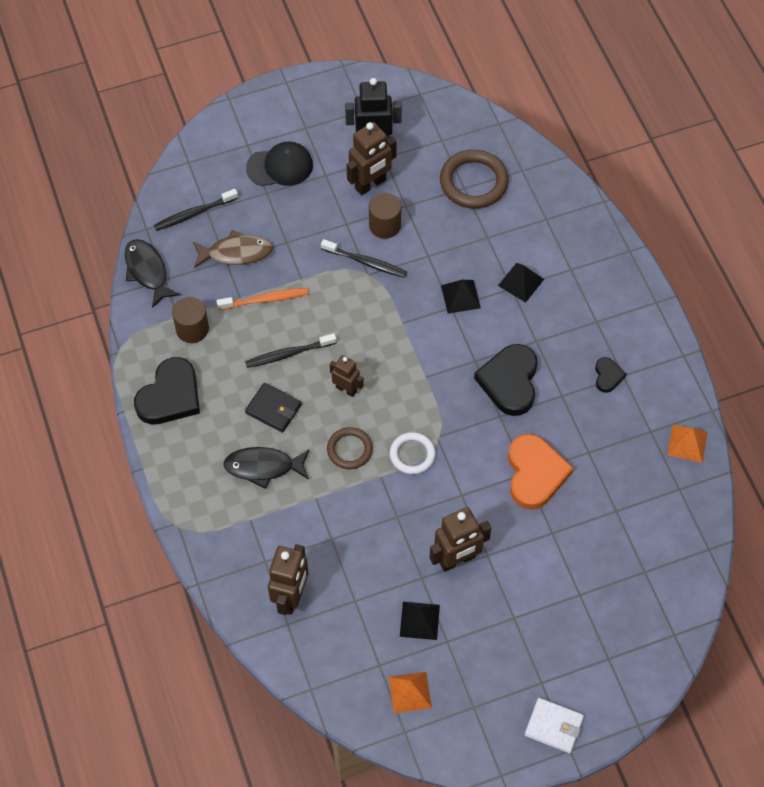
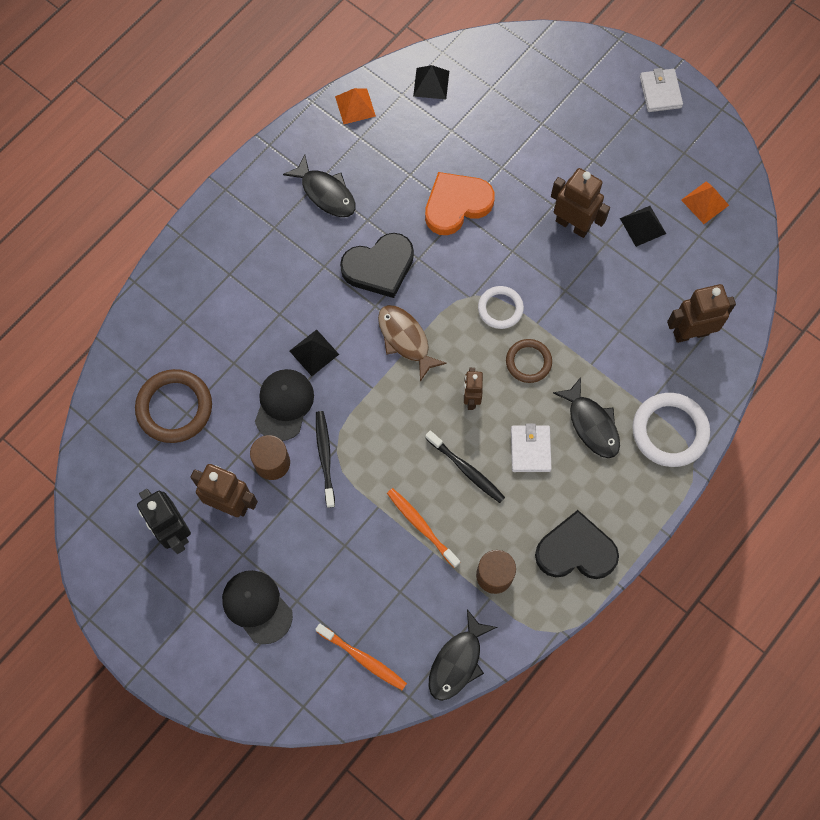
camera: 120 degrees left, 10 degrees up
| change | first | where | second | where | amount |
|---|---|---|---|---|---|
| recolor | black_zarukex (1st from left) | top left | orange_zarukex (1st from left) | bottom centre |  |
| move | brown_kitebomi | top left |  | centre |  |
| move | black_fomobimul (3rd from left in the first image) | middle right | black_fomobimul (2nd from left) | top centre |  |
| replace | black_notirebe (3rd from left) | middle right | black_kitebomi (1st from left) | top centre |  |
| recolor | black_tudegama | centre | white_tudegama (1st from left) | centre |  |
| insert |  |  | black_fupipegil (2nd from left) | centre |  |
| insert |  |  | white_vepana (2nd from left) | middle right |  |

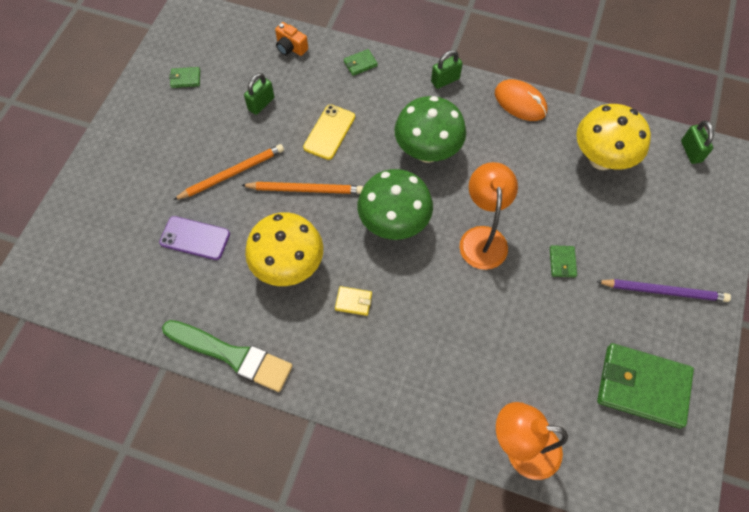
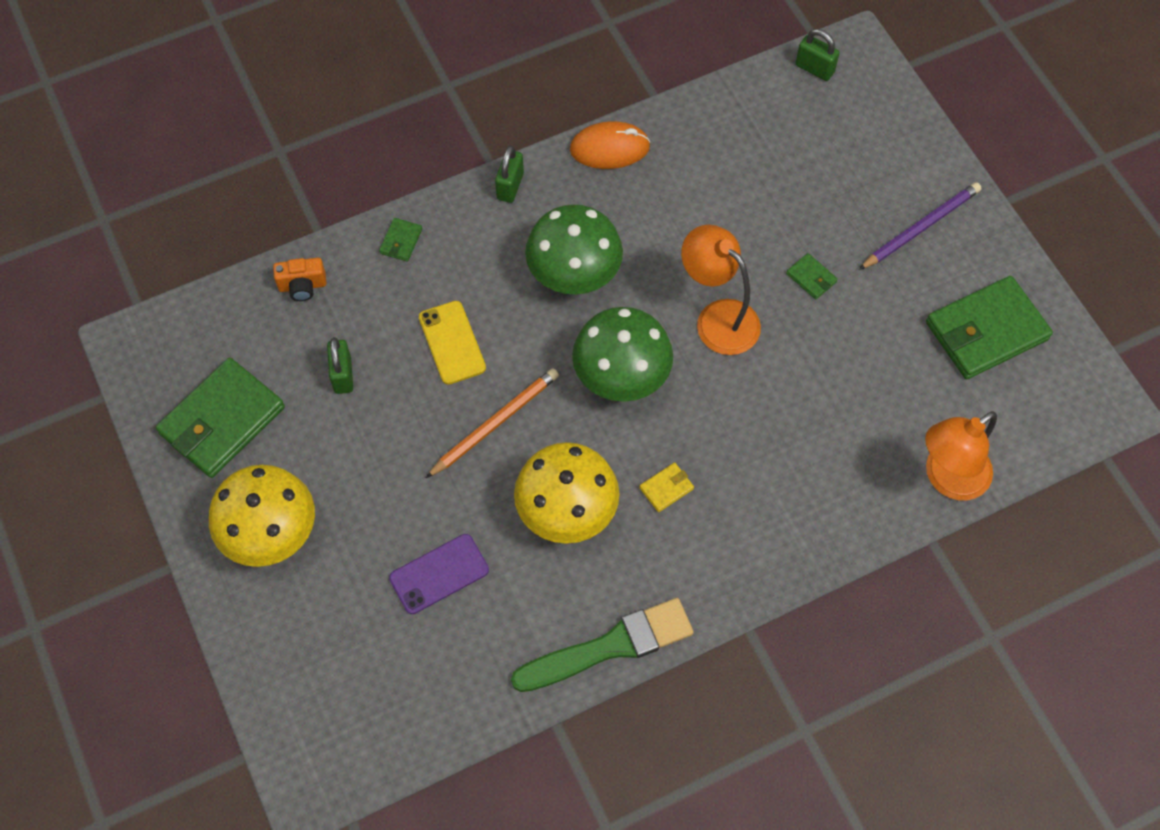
camera: 45 degrees left, 0 degrees up
| change | first | where | second | where | amount |
|---|---|---|---|---|---|
| resize | green_tudegama (1st from left) | top left |  | middle left | x2.38 |
| move | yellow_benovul (2nd from left in the first image) | top right | yellow_benovul (1st from left) | middle left |  |
| delete | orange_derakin (1st from left) | middle left |  |  |  |

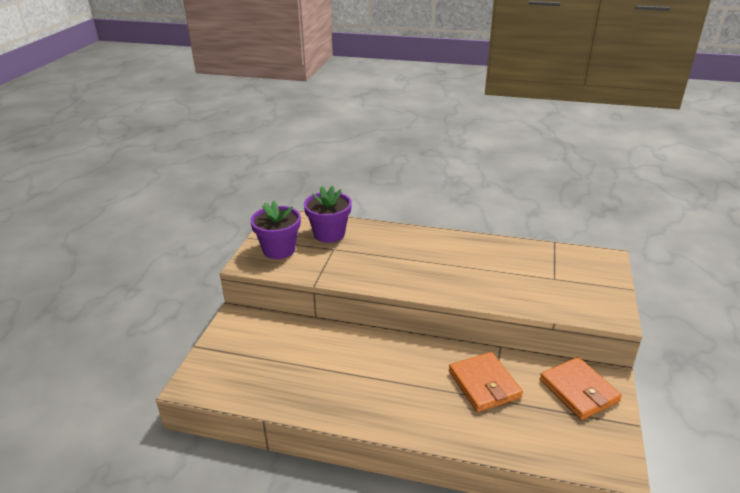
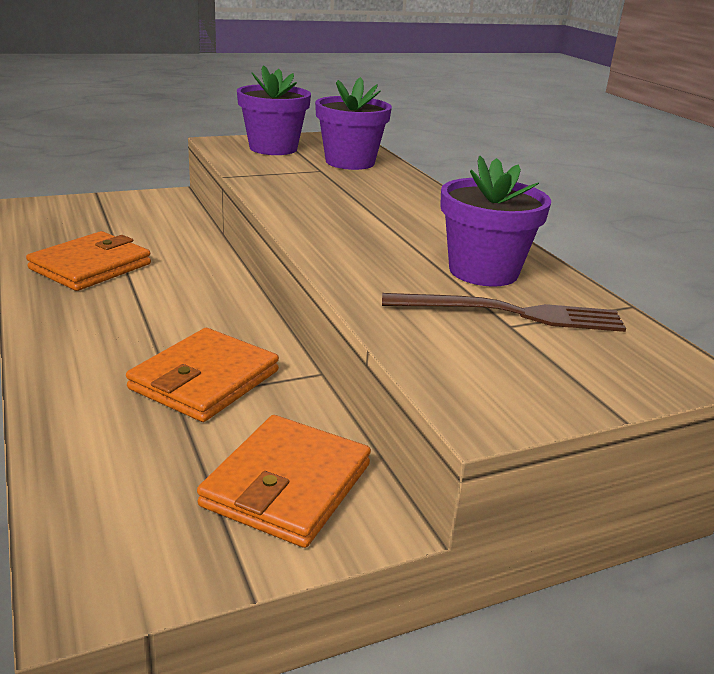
camera: 50 degrees right, 5 degrees down
| change | first | where | second | where | amount |
|---|---|---|---|---|---|
| insert |  |  | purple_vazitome (3rd from left) | top right |  |
| insert |  |  | orange_tudegama (1st from left) | middle left |  |
| insert |  |  | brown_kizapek | middle right |  |

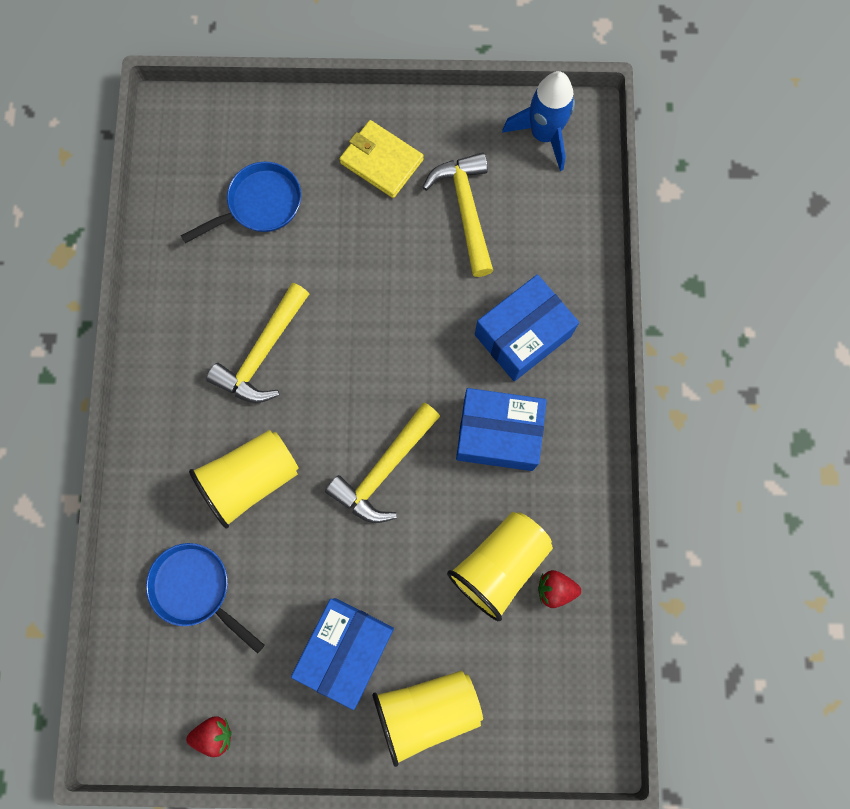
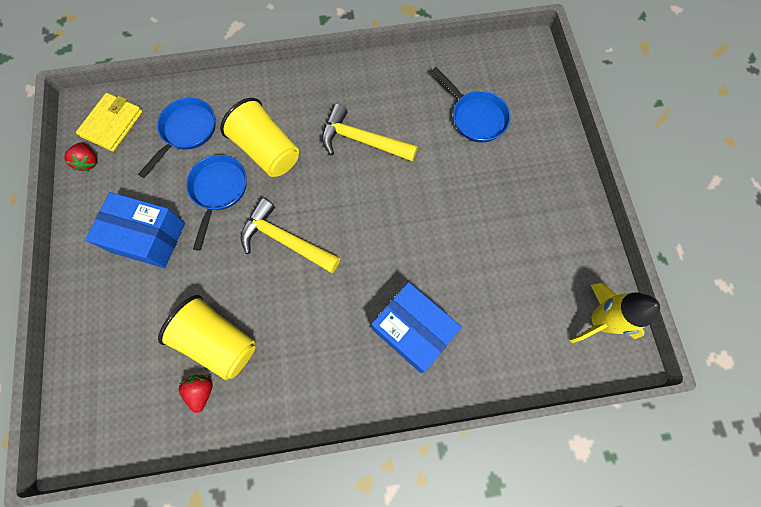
camera: 80 degrees right, 5 degrees down
| change | first | where | second | where | amount |
|---|---|---|---|---|---|
| recolor | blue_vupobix | top centre | yellow_vupobix | middle right |  |
| move | yellow_tudegama | top centre |  | top left |  |
| delete | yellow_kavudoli (3rd from left) | top centre |  |  |  |
| delete | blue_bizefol (2nd from left) | centre |  |  |  |
| delete | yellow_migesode (2nd from left) | bottom centre |  |  |  |
| insert |  |  | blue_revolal (2nd from left) | middle left |  |

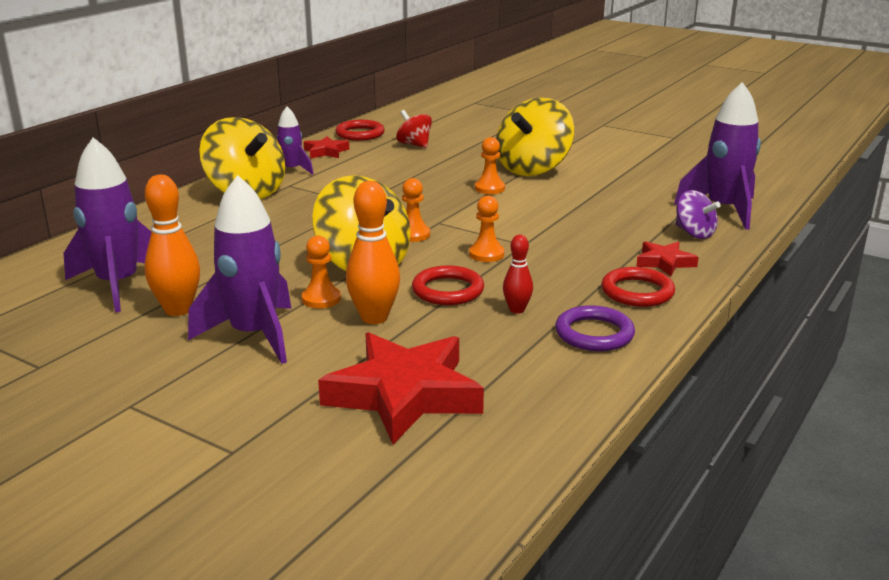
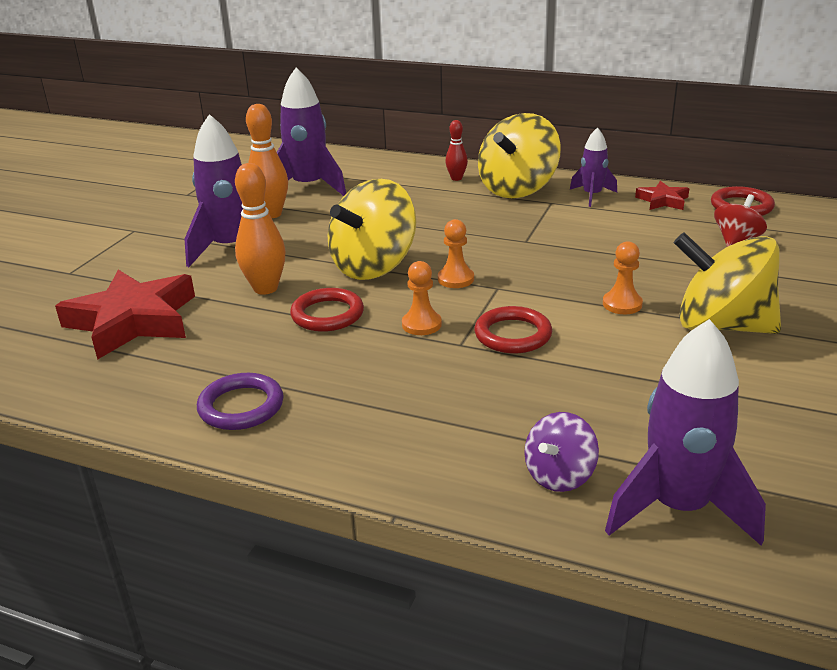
camera: 80 degrees right, 5 degrees up
| change | first | where | second | where | amount |
|---|---|---|---|---|---|
| move | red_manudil | centre |  | top centre |  |
| delete | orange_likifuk (1st from left) | centre |  |  |  |
| delete | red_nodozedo (3rd from left) | middle right |  |  |  |
| move | red_vepana (3rd from left in the first image) | middle right | red_vepana (2nd from left) | centre |  |

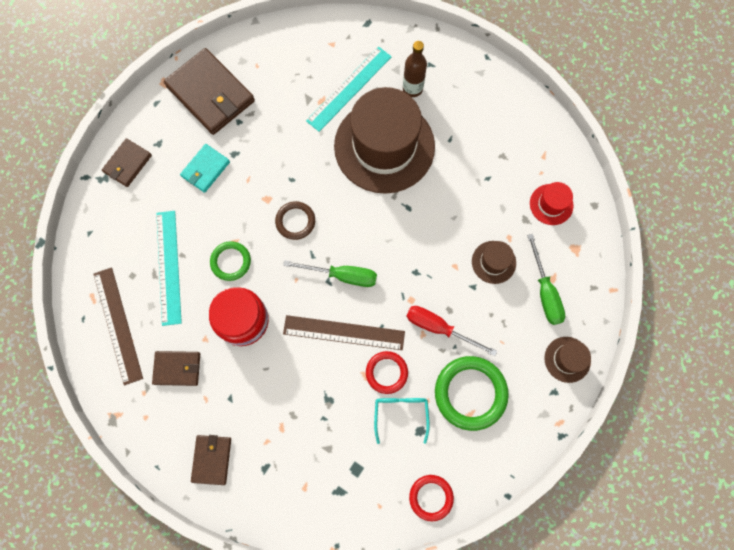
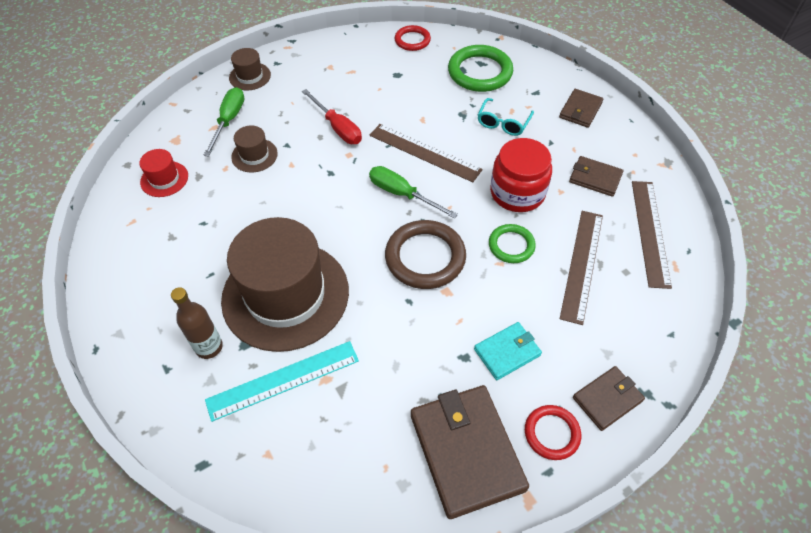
camera: 155 degrees left, 20 degrees down
| change | first | where | second | where | amount |
|---|---|---|---|---|---|
| resize | brown_vepana | centre |  | centre | x1.71 |
| recolor | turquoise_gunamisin (1st from left) | middle left | brown_gunamisin (2nd from left) | middle right |  |
| move | red_vepana (1st from left in the first image) | bottom centre | red_vepana (2nd from left) | bottom right |  |
| move | green_vepana (2nd from left in the first image) | bottom centre | green_vepana (1st from left) | top centre |  |
| move | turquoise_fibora | bottom centre |  | top centre |  |

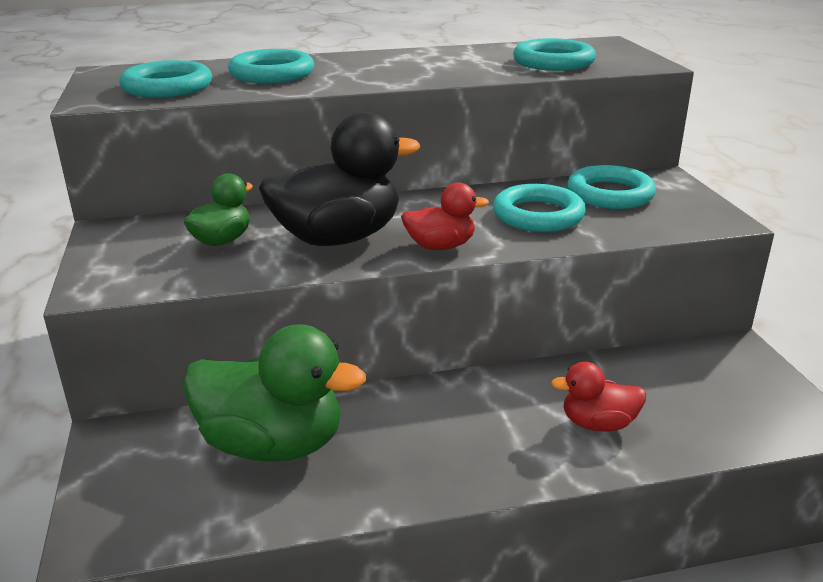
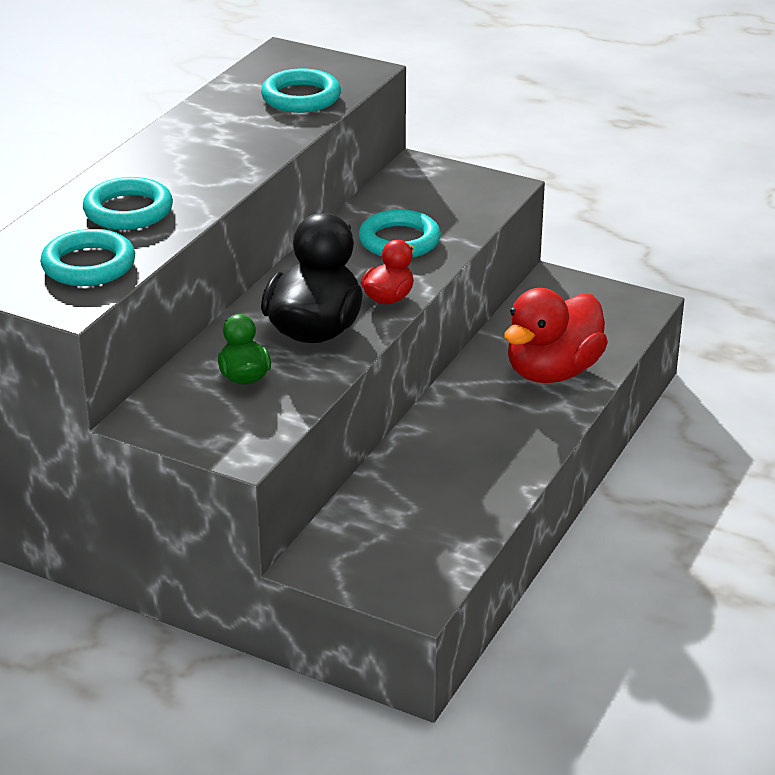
camera: 50 degrees left, 5 degrees up
| change | first | where | second | where | amount |
|---|---|---|---|---|---|
| delete | turquoise_vepana (5th from left) | top right |  |  |  |
| delete | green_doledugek (2nd from left) | bottom left |  |  |  |
| resize | red_doledugek (2nd from left) | bottom right |  | middle right | x1.91 |

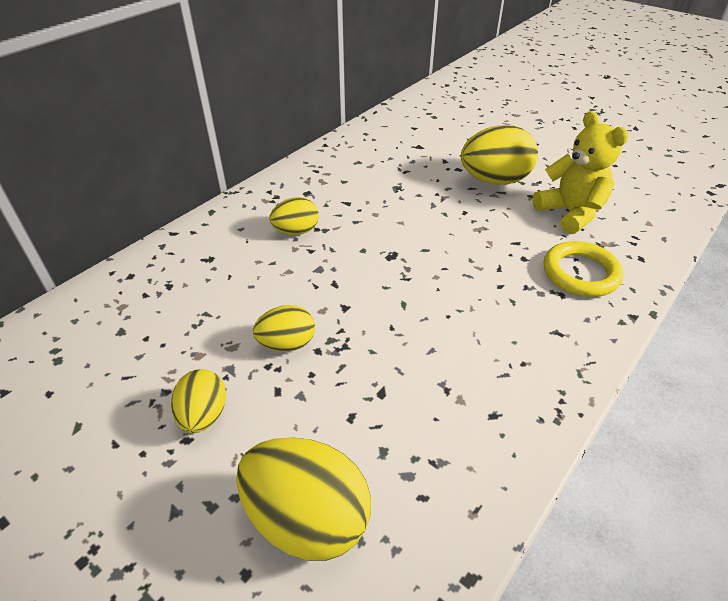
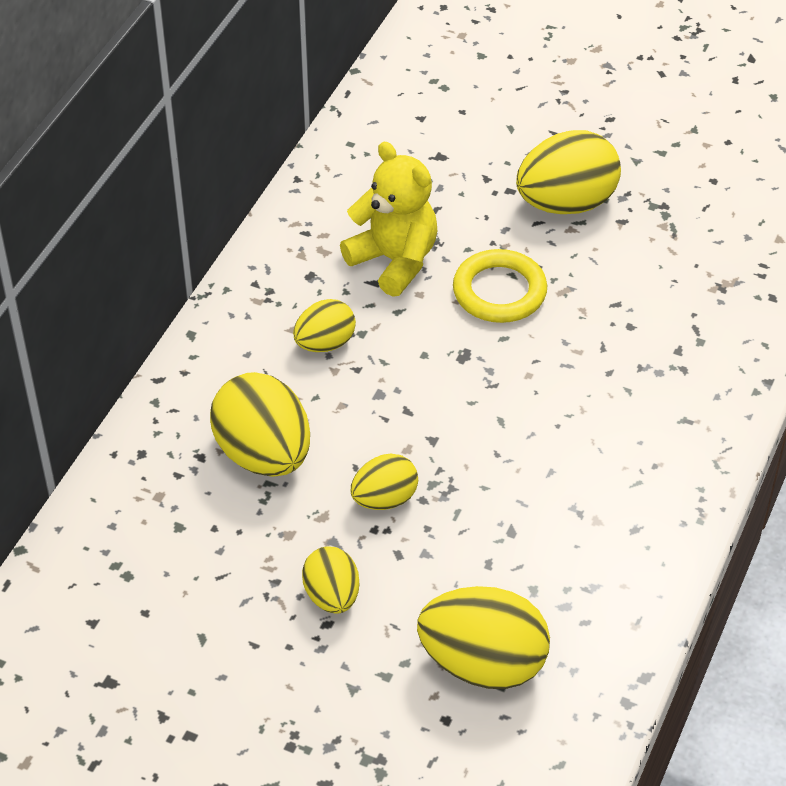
camera: 15 degrees left, 5 degrees up
| change | first | where | second | where | amount |
|---|---|---|---|---|---|
| move | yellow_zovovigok | top right |  | top centre |  |
| move | yellow_vepana | middle right |  | centre |  |
| insert |  |  | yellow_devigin (1st from left) | middle left |  |

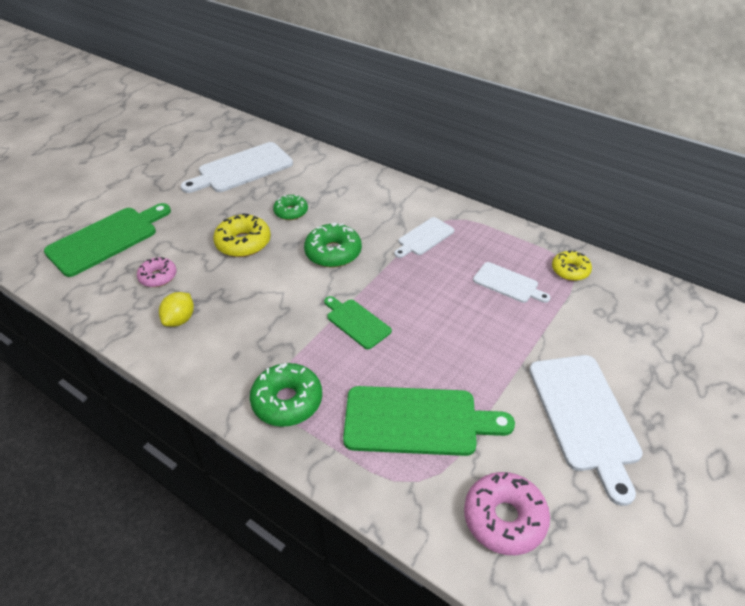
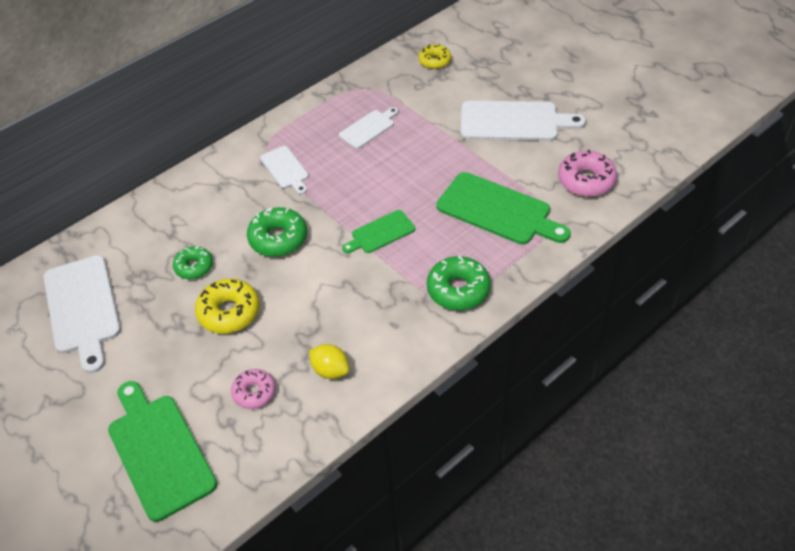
camera: 75 degrees left, 5 degrees up
| change | first | where | second | where | amount |
|---|---|---|---|---|---|
| move | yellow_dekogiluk (2nd from left) | middle right |  | top centre |  |
| rotate | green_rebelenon (3rd from left) | bottom centre |  | centre | 105 degrees clockwise |

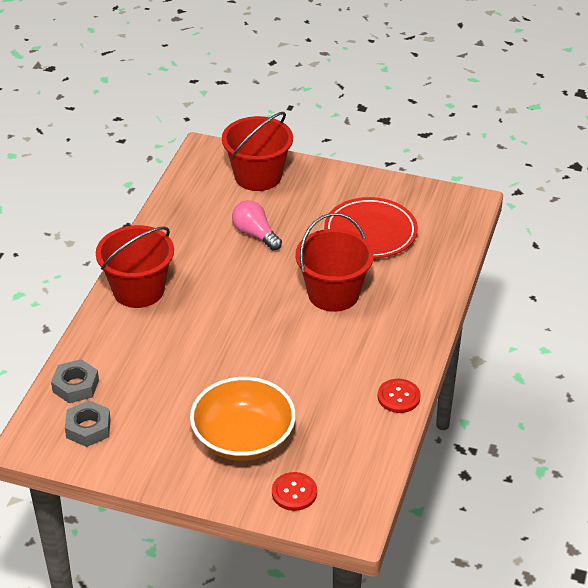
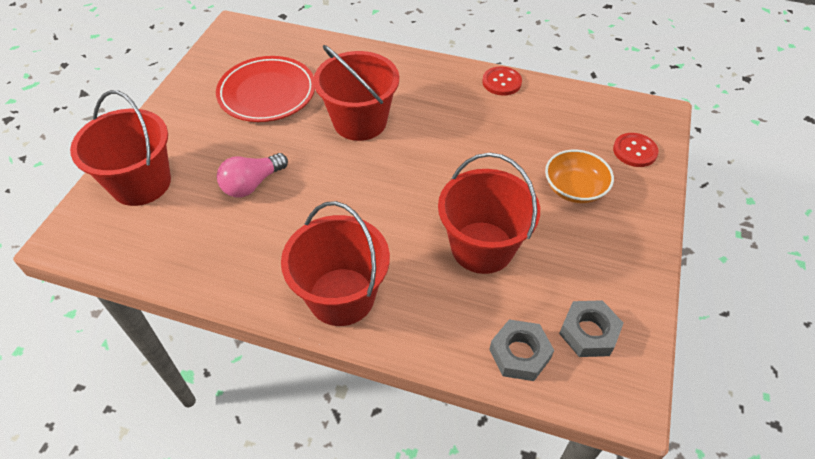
camera: 90 degrees left, 10 degrees up
| change | first | where | second | where | amount |
|---|---|---|---|---|---|
| resize | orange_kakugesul | bottom centre |  | middle right | x0.62 |
| insert |  |  | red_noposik (4th from left) | centre |  |

